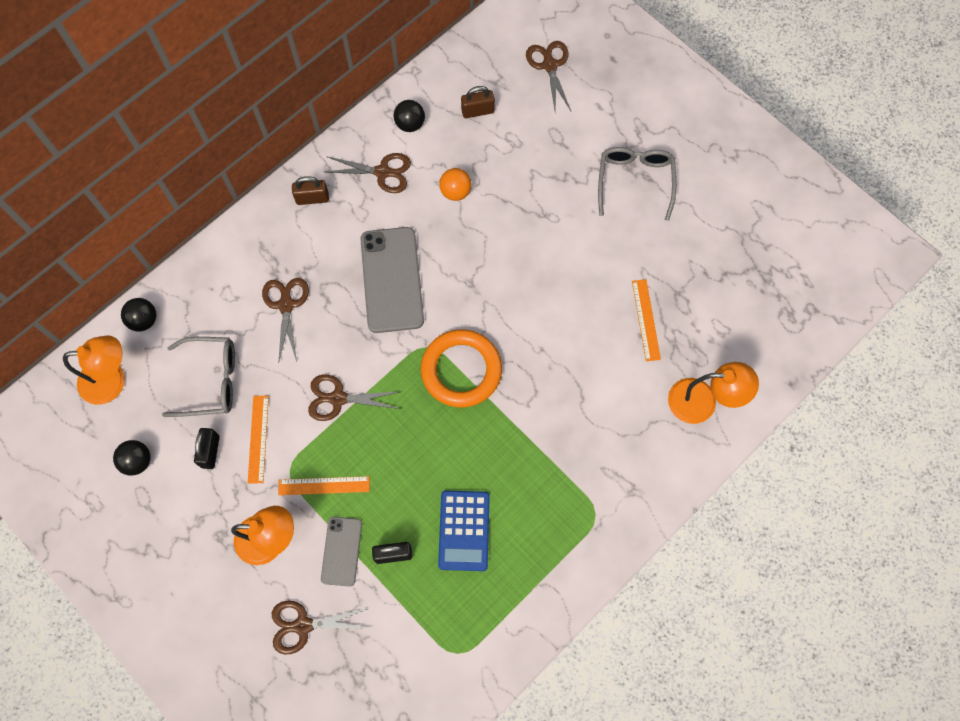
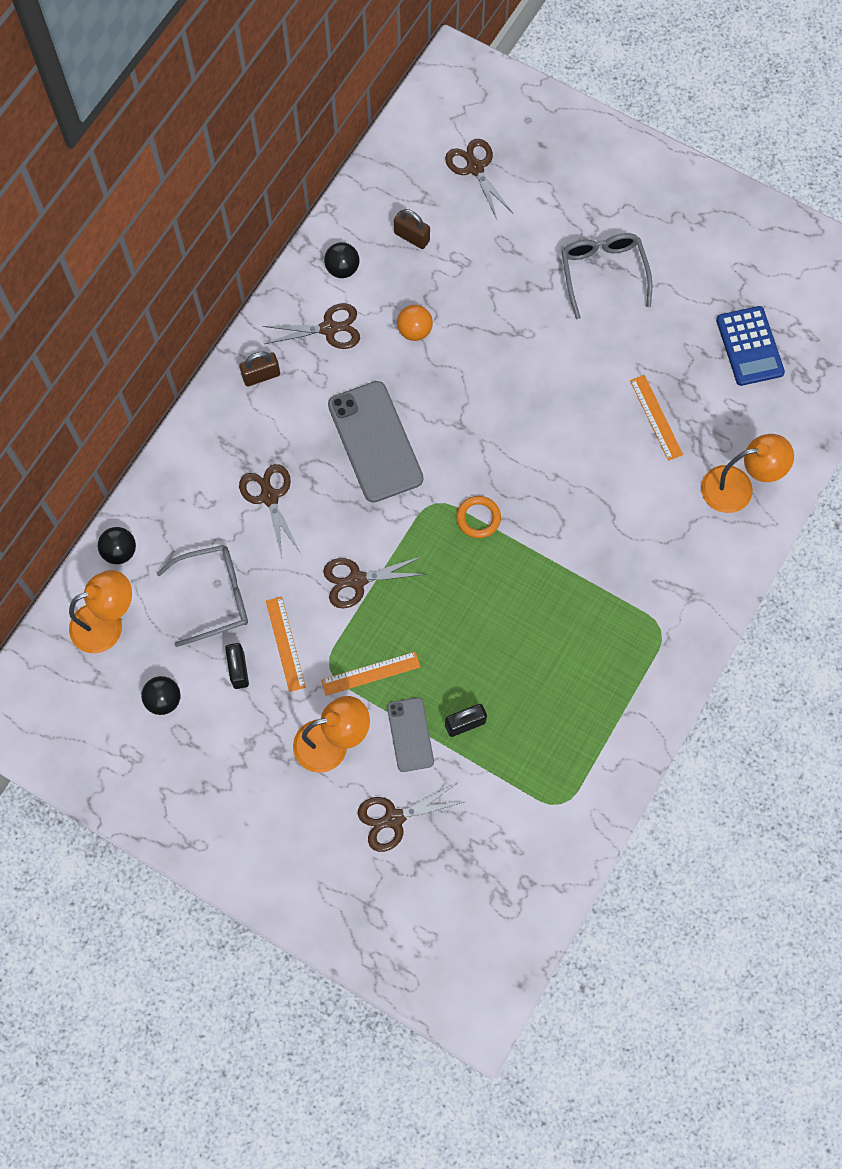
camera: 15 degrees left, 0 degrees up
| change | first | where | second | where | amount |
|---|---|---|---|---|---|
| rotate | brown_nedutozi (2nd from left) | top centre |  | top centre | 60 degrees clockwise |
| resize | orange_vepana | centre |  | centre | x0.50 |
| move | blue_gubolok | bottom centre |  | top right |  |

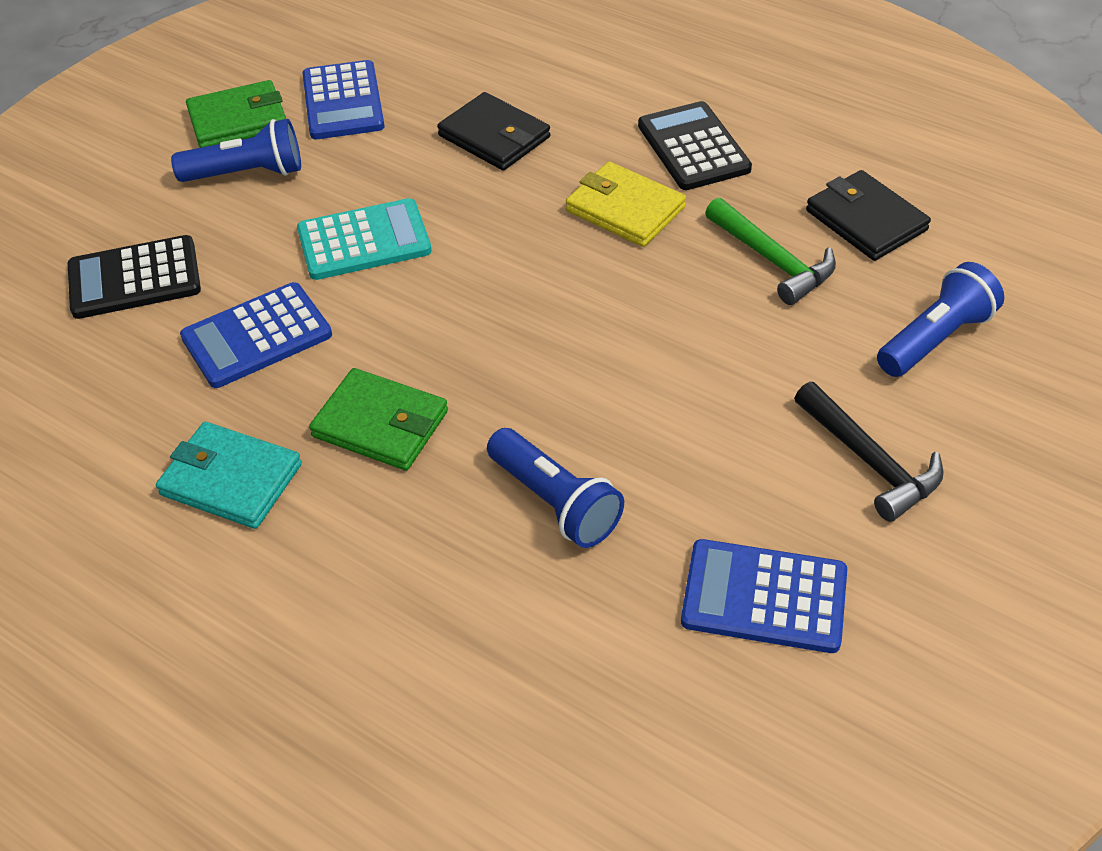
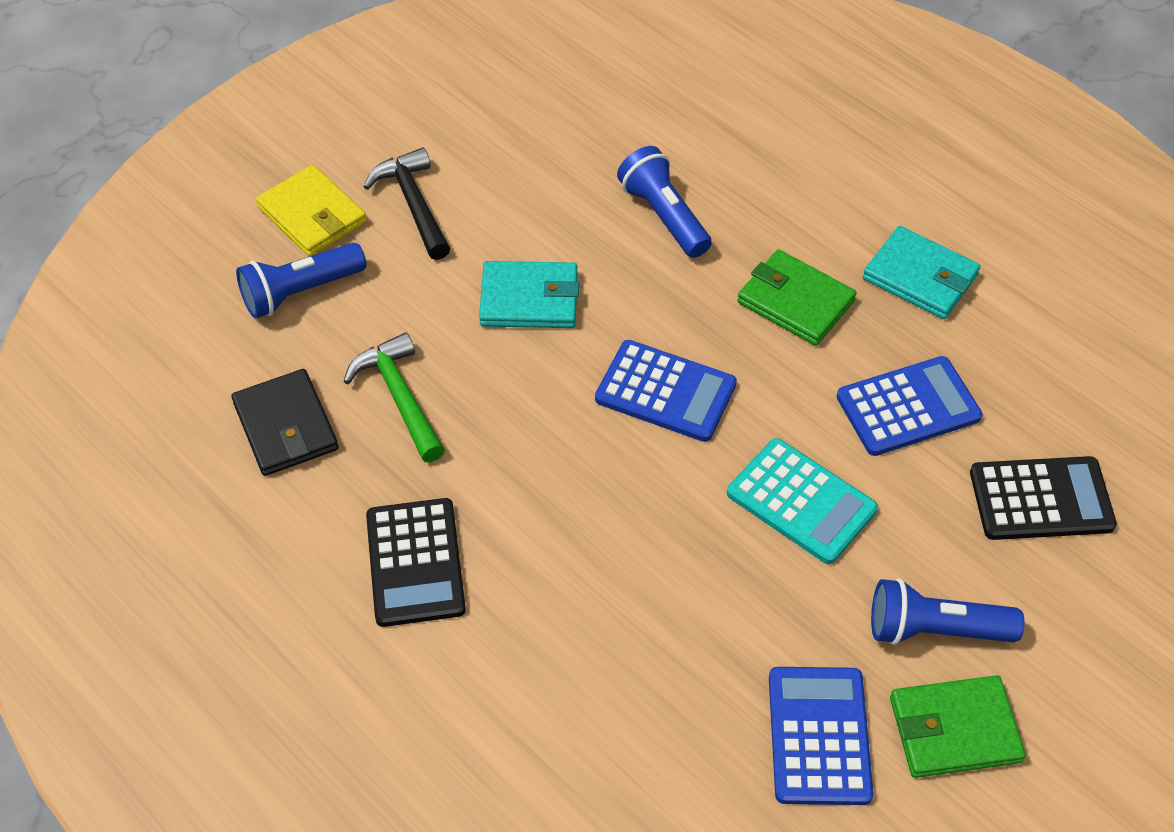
camera: 170 degrees left, 5 degrees up
| change | first | where | second | where | amount |
|---|---|---|---|---|---|
| delete | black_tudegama (1st from left) | top centre |  |  |  |
| move | yellow_tudegama | top centre |  | top left |  |
| rotate | turquoise_gubolok | top left |  | middle right | 135 degrees counterclockwise |
| move | blue_gubolok (3rd from left in the first image) | bottom right | blue_gubolok (1st from left) | centre |  |
| insert |  |  | turquoise_tudegama (1st from left) | centre |  |

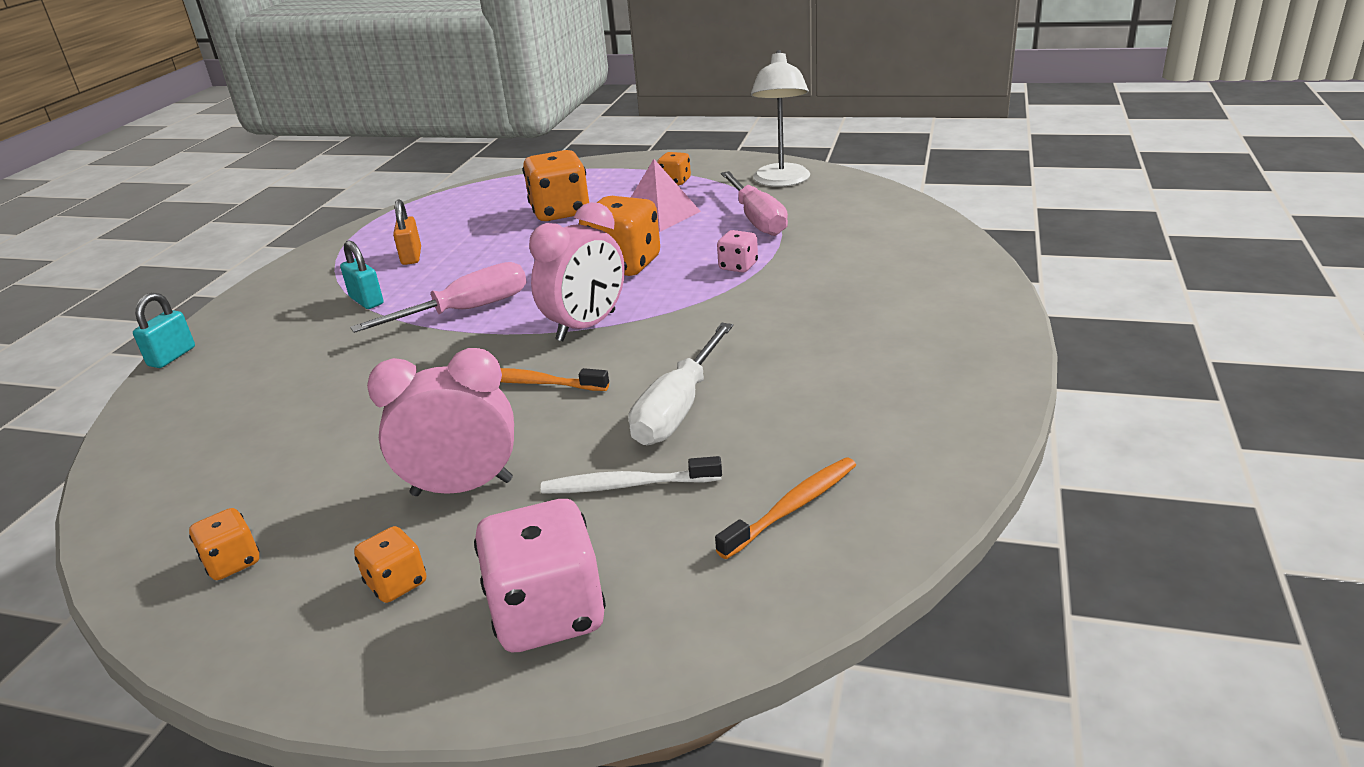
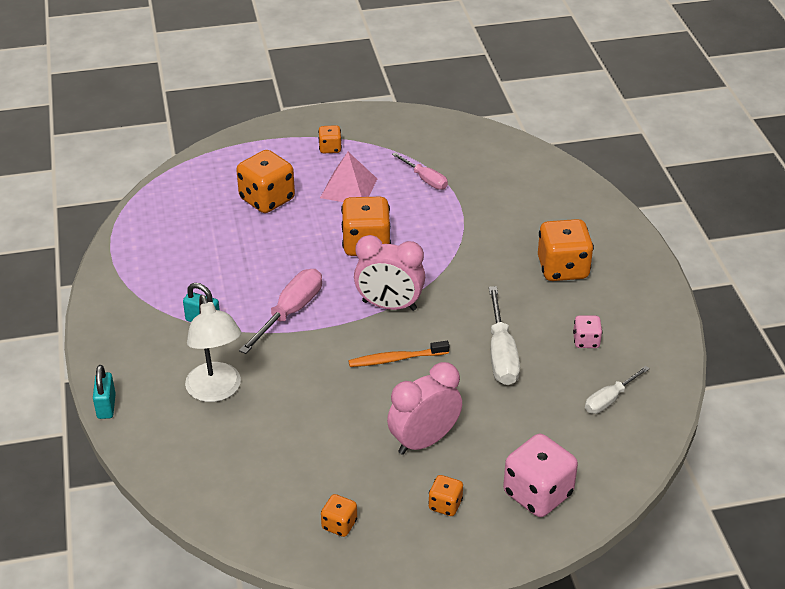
camera: 30 degrees left, 10 degrees up
| change | first | where | second | where | amount |
|---|---|---|---|---|---|
| move | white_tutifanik | top centre |  | middle left |  |
| resize | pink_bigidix (2nd from left) | top centre |  | top centre | x0.63 |
| delete | orange_nedutozi | top left |  |  |  |
| rotate | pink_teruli (2nd from left in the first image) | centre | pink_teruli (1st from left) | centre | 90 degrees clockwise |
| move | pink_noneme (2nd from left) | top centre |  | middle right |  |
| delete | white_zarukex | centre |  |  |  |
| replace | orange_zarukex (2nd from left) | centre | white_bigidix (2nd from left) | middle right |  |
| insert |  |  | orange_noneme (6th from left) | middle right |  |

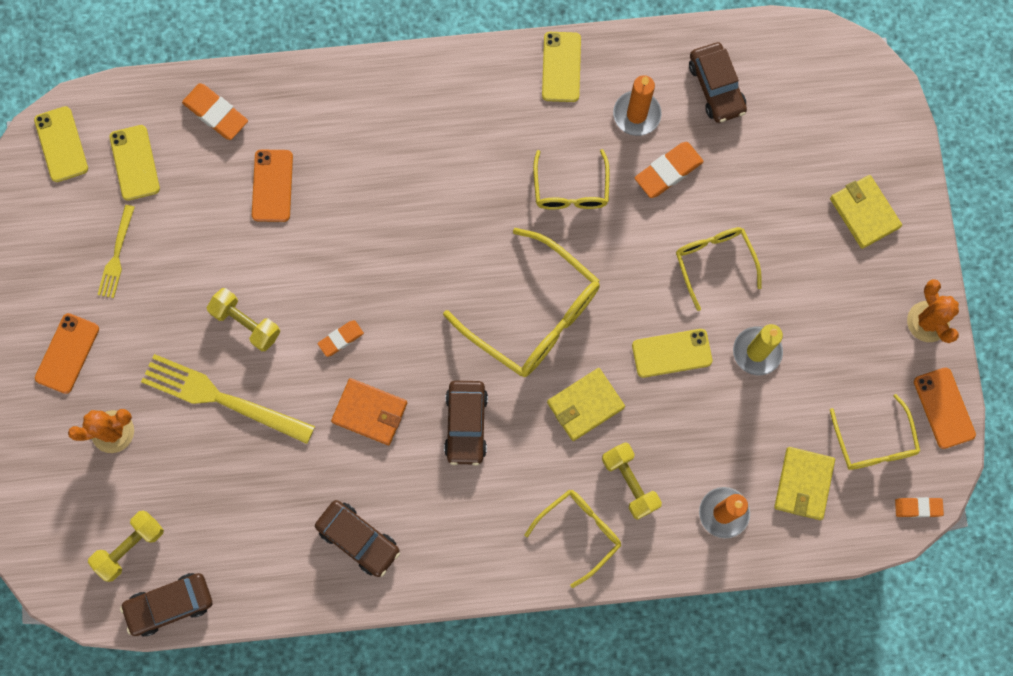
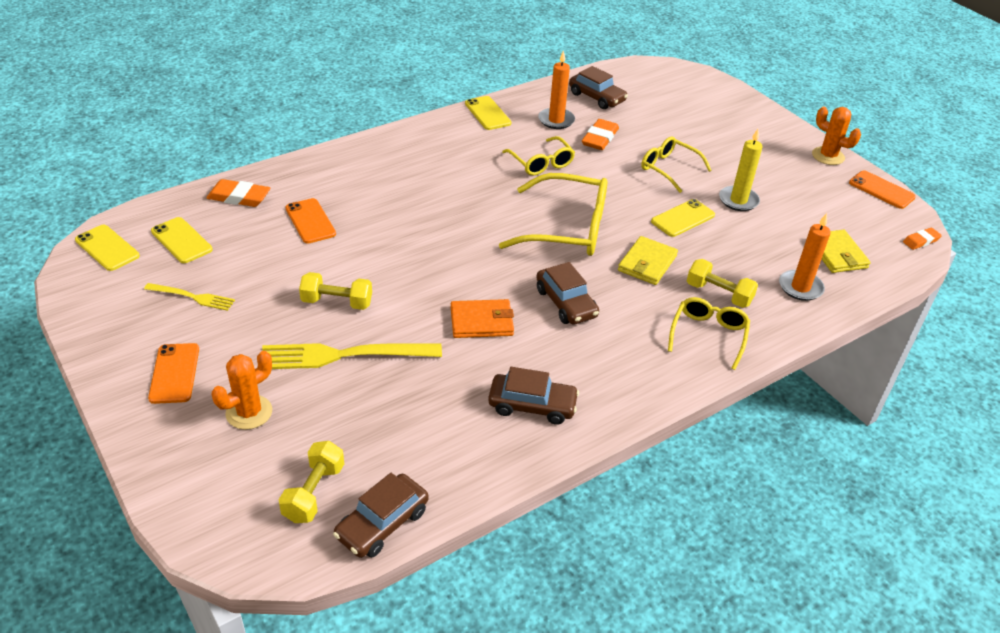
camera: 30 degrees left, 35 degrees down
| change | first | where | second | where | amount |
|---|---|---|---|---|---|
| delete | yellow_tudegama (3rd from left) | top right |  |  |  |
| rotate | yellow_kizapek (1st from left) | middle left |  | middle left | 60 degrees counterclockwise |
| delete | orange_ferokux (2nd from left) | centre |  |  |  |
| delete | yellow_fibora (5th from left) | middle right |  |  |  |

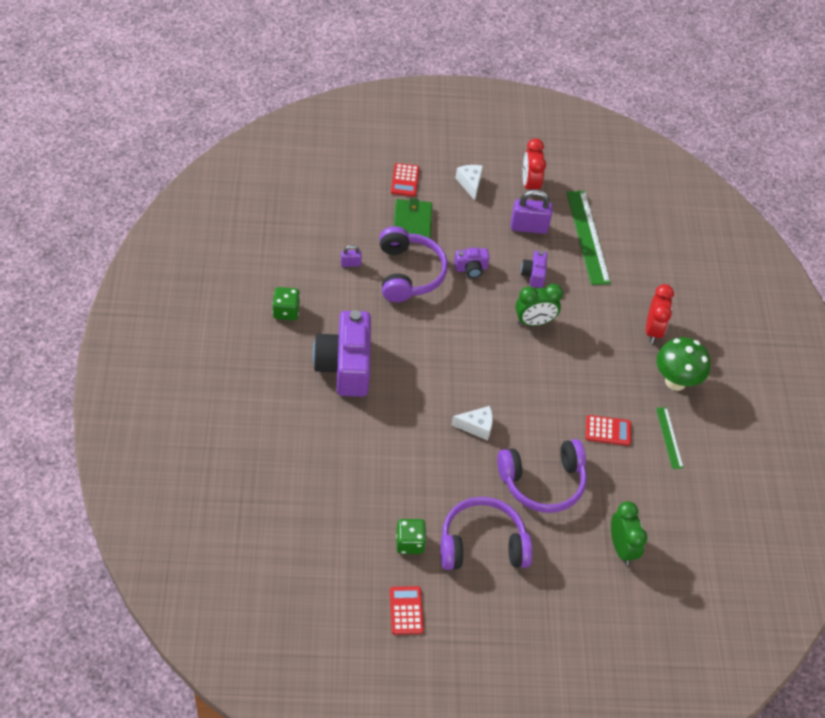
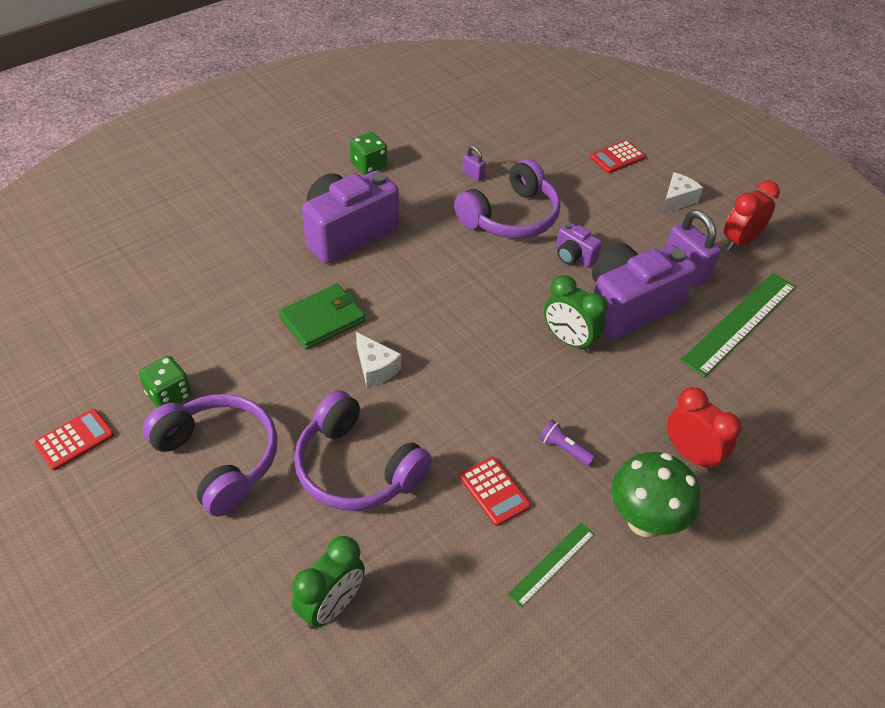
camera: 55 degrees right, 5 degrees down
| change | first | where | second | where | amount |
|---|---|---|---|---|---|
| move | green_tudegama | top centre |  | centre |  |
| resize | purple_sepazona (3rd from left) | centre |  | middle right | x2.17 |
| rotate | red_teruli (2nd from left in the first image) | middle right | red_teruli (1st from left) | middle right | 105 degrees counterclockwise |
| insert |  |  | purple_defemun | centre |  |

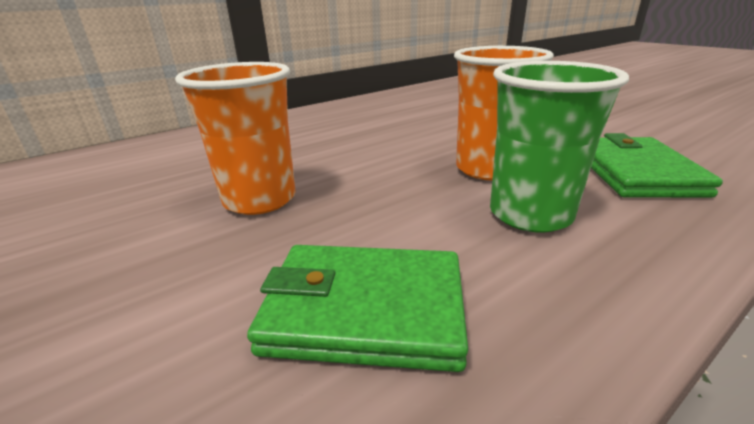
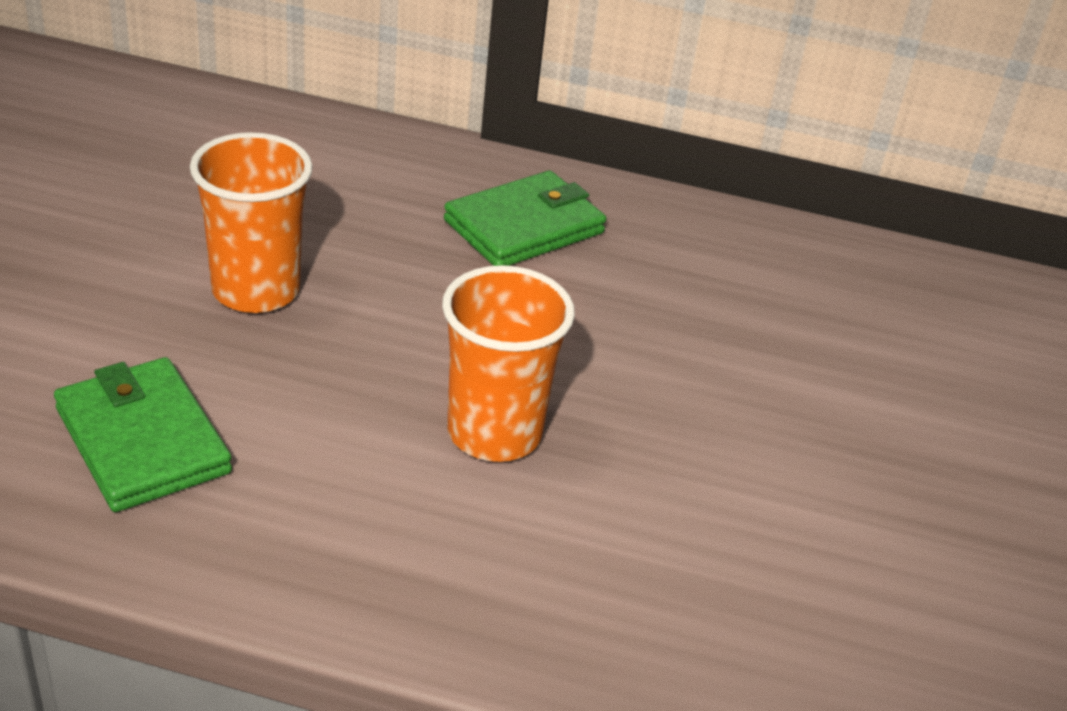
camera: 45 degrees right, 10 degrees up
| change | first | where | second | where | amount |
|---|---|---|---|---|---|
| delete | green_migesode | middle right |  |  |  |
| move | green_tudegama (2nd from left) | middle right |  | top centre |  |

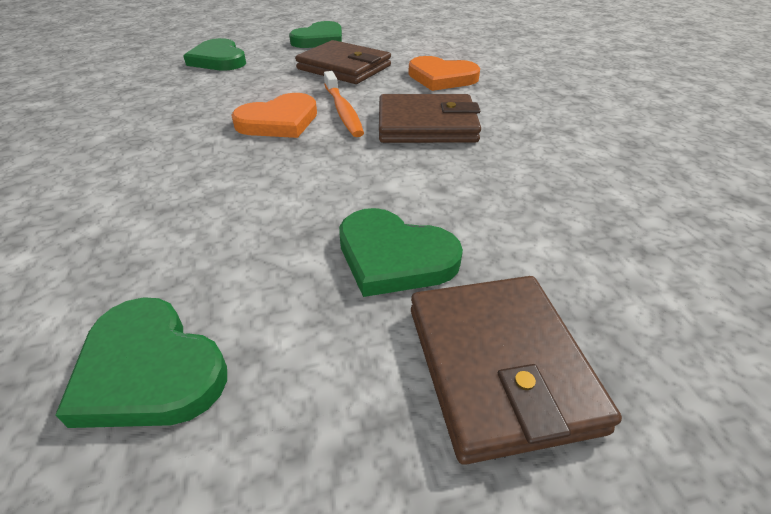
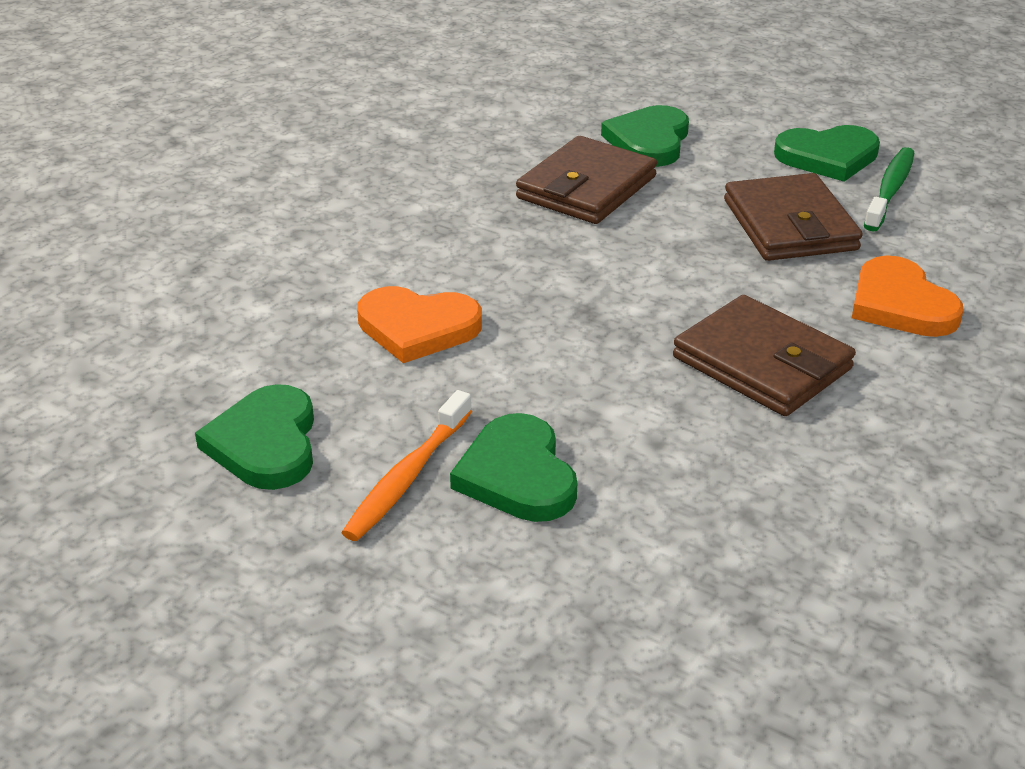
camera: 45 degrees right, 5 degrees down
| change | first | where | second | where | amount |
|---|---|---|---|---|---|
| move | orange_zarukex | top centre |  | centre |  |
| move | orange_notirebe (1st from left) | top centre |  | centre |  |
| move | brown_tudegama (3rd from left in the first image) | bottom right | brown_tudegama (1st from left) | top centre |  |
| insert |  |  | green_zarukex | top right |  |

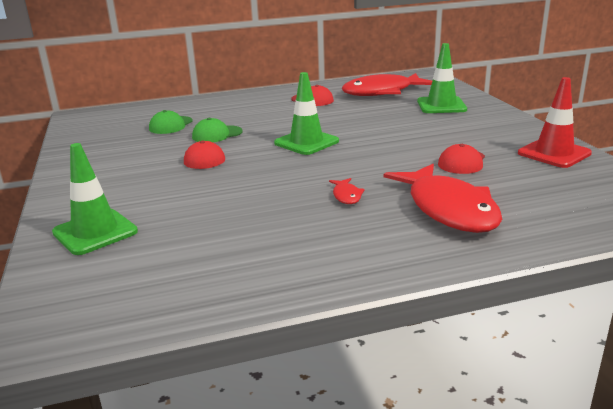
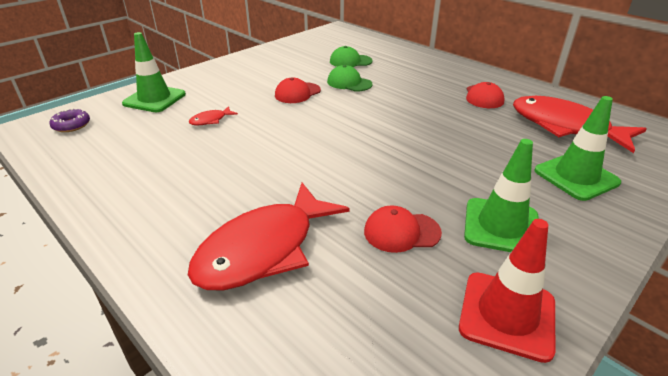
camera: 60 degrees right, 10 degrees up
| change | first | where | second | where | amount |
|---|---|---|---|---|---|
| move | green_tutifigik (2nd from left) | top centre |  | middle right |  |
| move | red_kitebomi (1st from left) | centre |  | top left |  |
| insert |  |  | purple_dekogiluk | top left |  |

